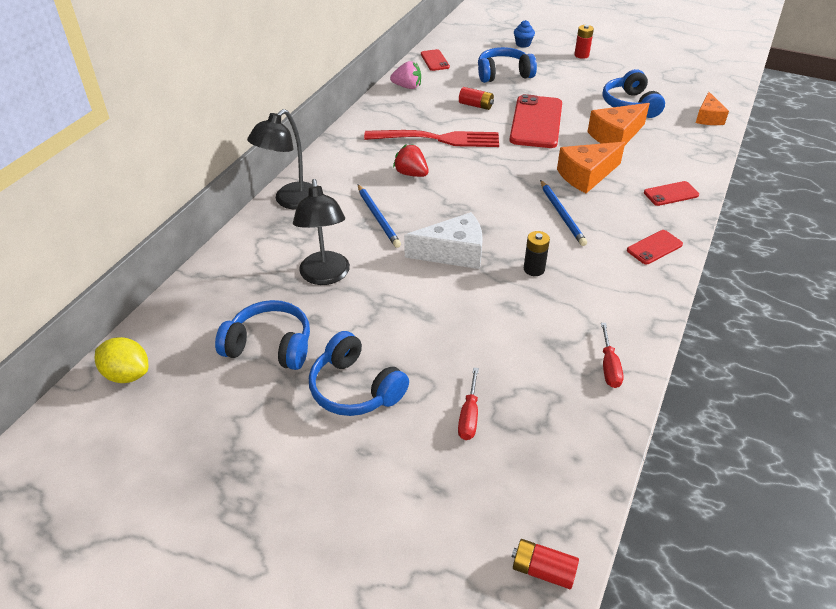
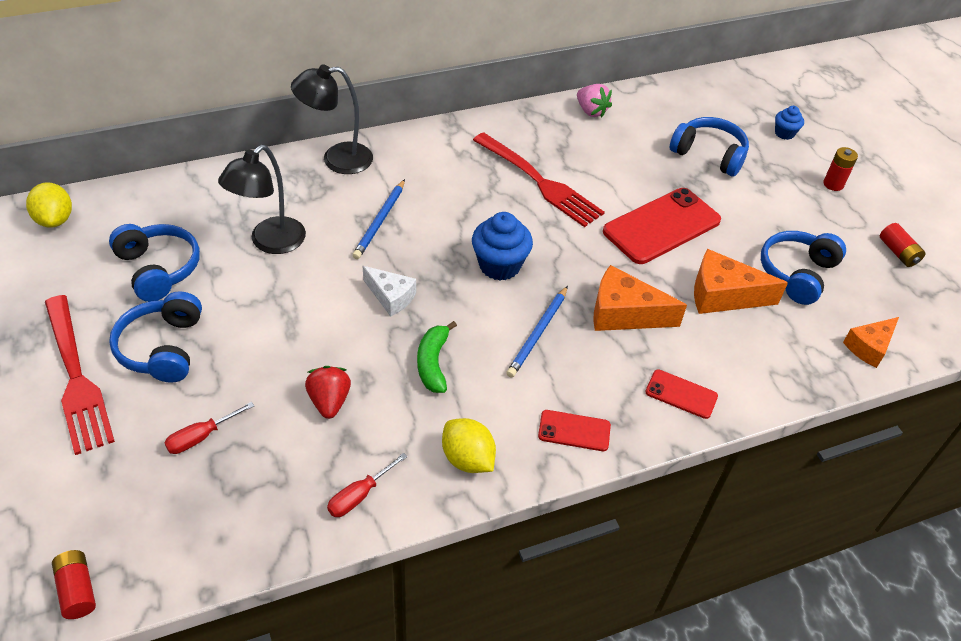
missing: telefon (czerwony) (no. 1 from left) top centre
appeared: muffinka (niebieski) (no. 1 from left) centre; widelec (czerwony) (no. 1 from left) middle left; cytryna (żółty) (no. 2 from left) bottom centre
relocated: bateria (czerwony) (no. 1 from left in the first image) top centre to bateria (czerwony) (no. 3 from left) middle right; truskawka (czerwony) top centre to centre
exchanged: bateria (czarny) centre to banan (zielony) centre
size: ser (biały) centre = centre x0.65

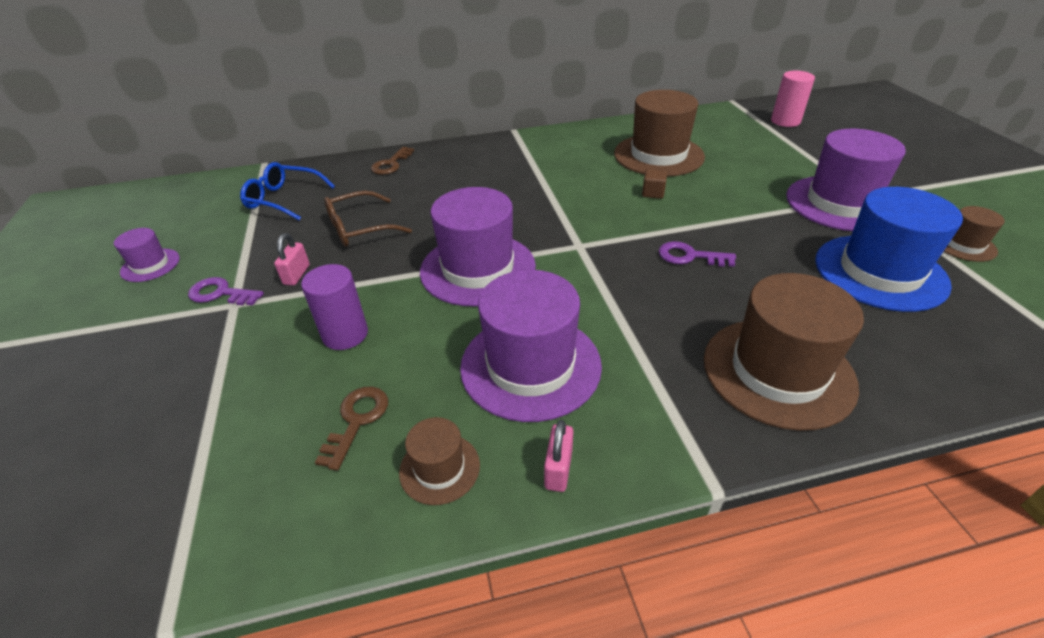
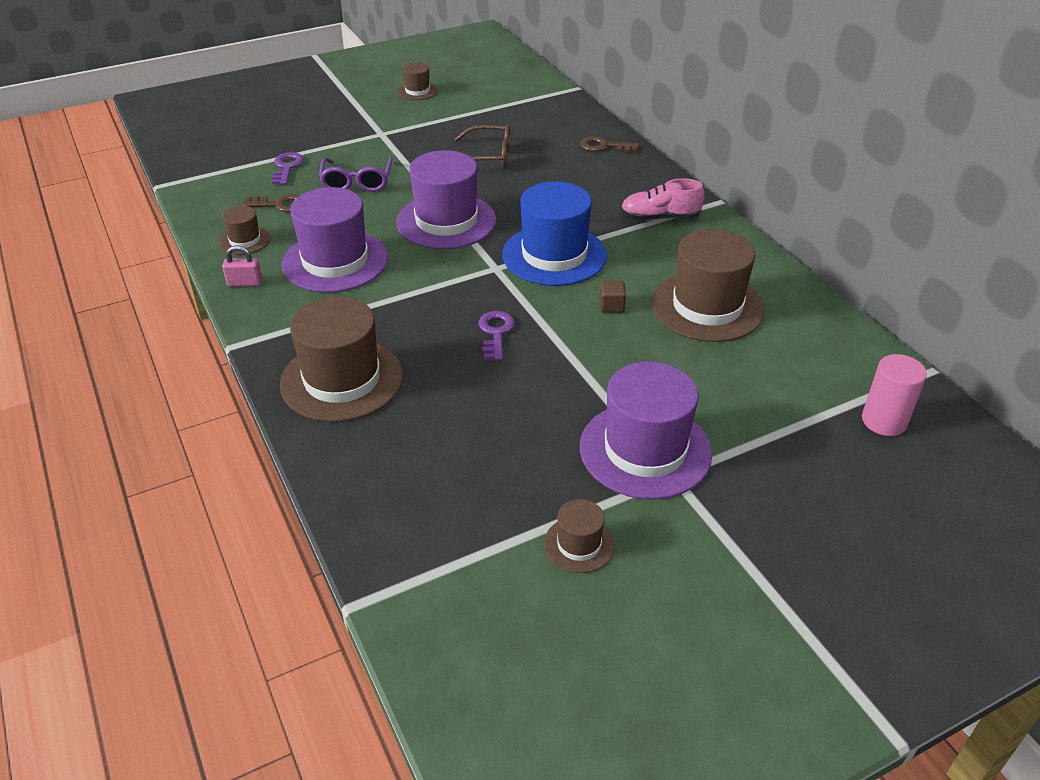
missing: okulary (niebieski) top left; kłódka (różowy) (no. 1 from left) middle left
appeared: but (różowy) top centre
relocated: kapelusz (niebieski) middle right to top centre; klucz (fioletowy) (no. 1 from left) middle left to top left
exchanged: walec (fioletowy) middle left to okulary (fioletowy) top centre
colour: kapelusz (fioletowy) (no. 1 from left) middle left to kapelusz (brązowy) (no. 3 from left) top centre
spun: okulary (brązowy) centre = top centre 135 degrees clockwise

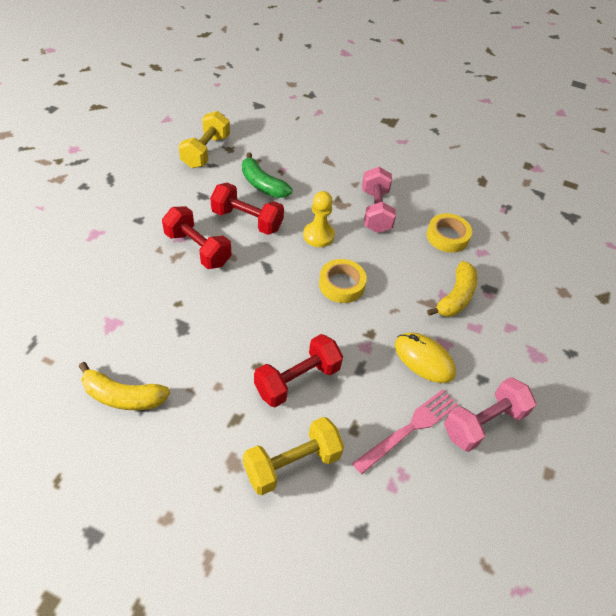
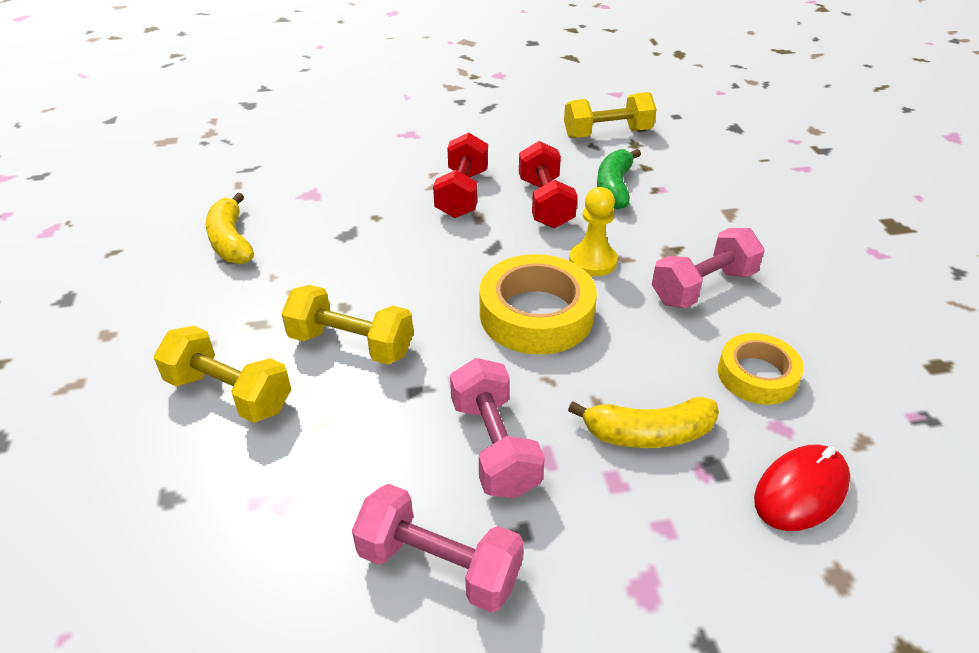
missing: widelec (różowy) bottom centre
appeared: myszka (czerwony) bottom right
exchanged: myszka (żółty) middle right to hantel (różowy) (no. 2 from left) centre
colour: hantel (czerwony) (no. 3 from left) centre to hantel (żółty) (no. 2 from left) centre
size: taśma klejąca (żółty) (no. 1 from left) centre = centre x1.60

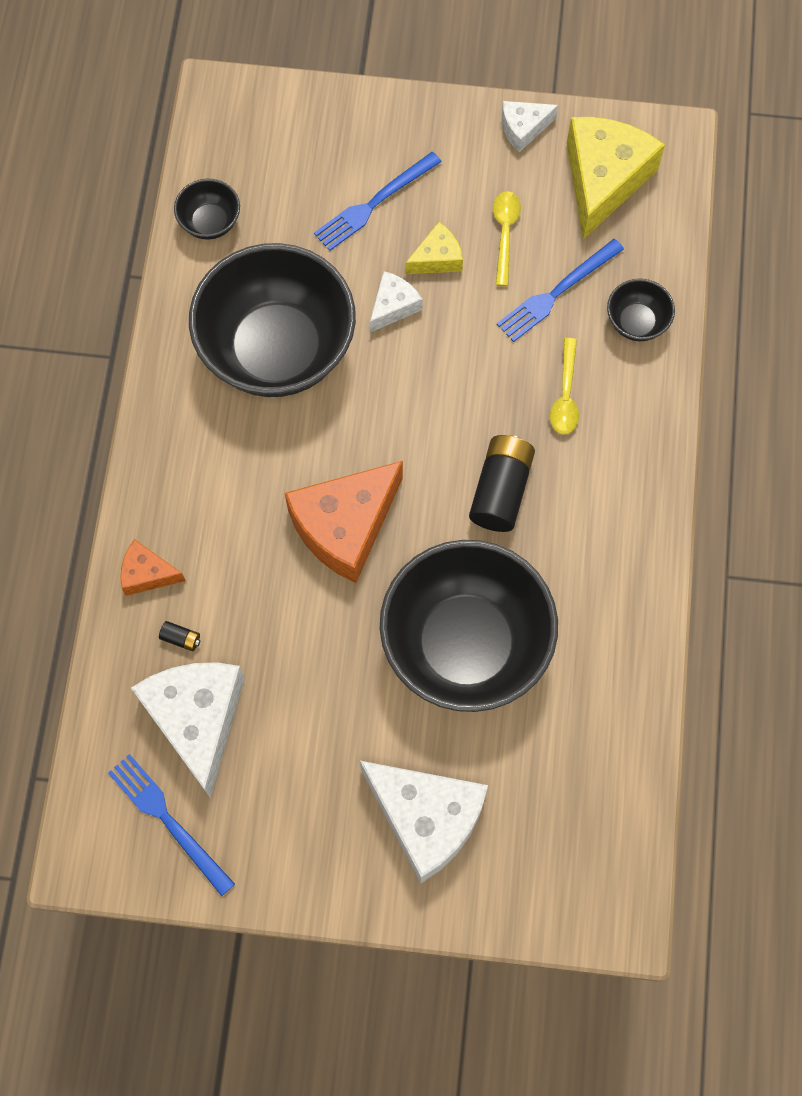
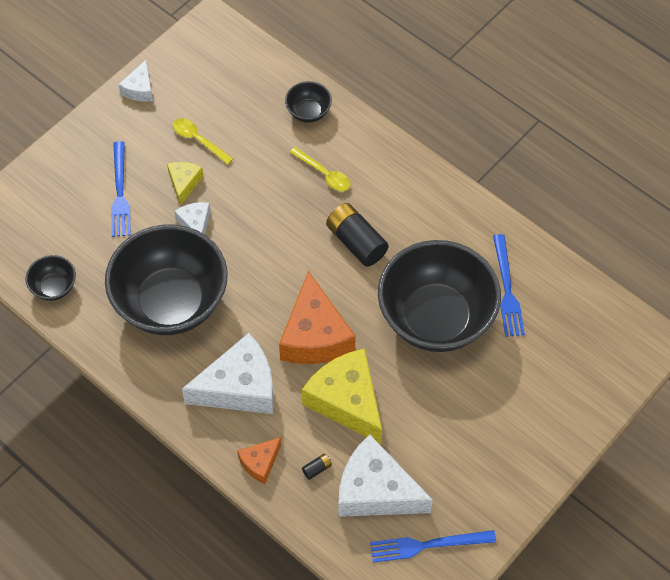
relocated: ser (żółty) (no. 2 from left) top right to bottom centre; widelec (niebieski) (no. 3 from left) top right to middle right; ser (biały) (no. 3 from left) bottom centre to centre

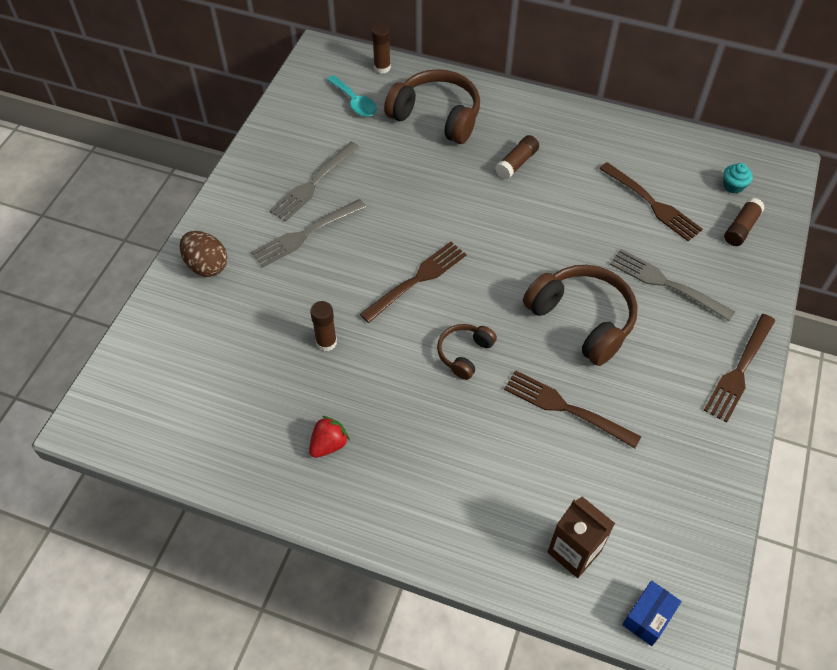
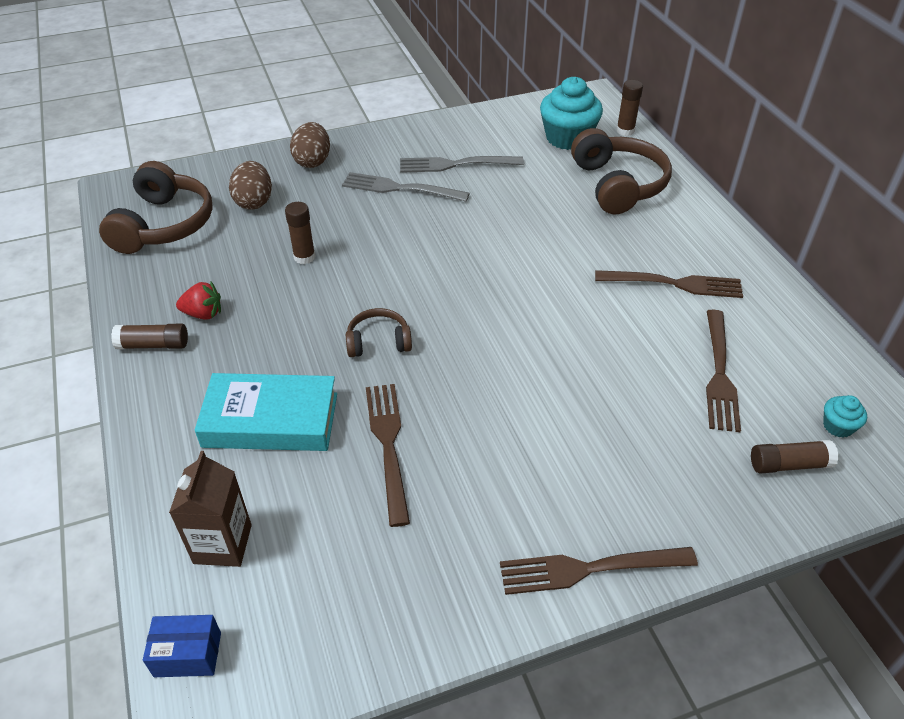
missing: widelec (szary) (no. 3 from left) middle right
appeared: jajko (brązowy) (no. 1 from left) top left; książka (turkusowy) middle left
relocated: klej w sztyfcie (brązowy) (no. 3 from left in the first image) top centre to klej w sztyfcie (brązowy) (no. 1 from left) middle left; widelec (brązowy) (no. 1 from left in the first image) centre to widelec (brązowy) (no. 3 from left) middle right; słuchawki (brązowy) (no. 3 from left in the first image) middle right to słuchawki (brązowy) (no. 1 from left) top left
exchanged: łyżka (turkusowy) top centre to muffinka (turkusowy) (no. 1 from left) top centre

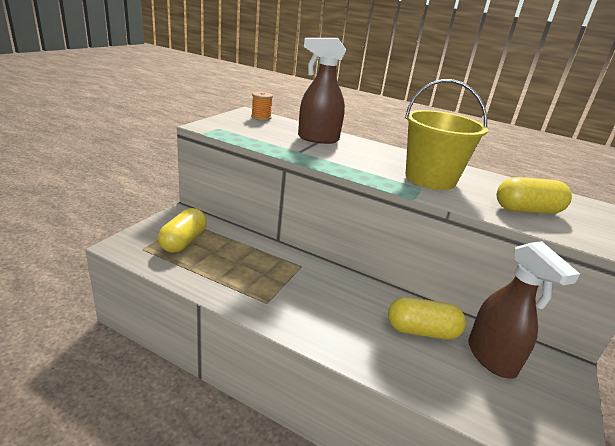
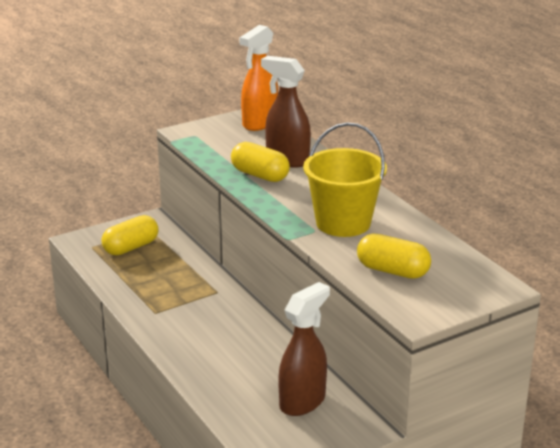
relocated: kapsułka (żółty) (no. 2 from left) bottom right to centre
exchanged: szpulka (pomarańczowy) top centre to spryskiwacz (pomarańczowy) top centre
spun: spryskiwacz (brązowy) (no. 2 from left) bottom right = bottom centre 150 degrees counterclockwise

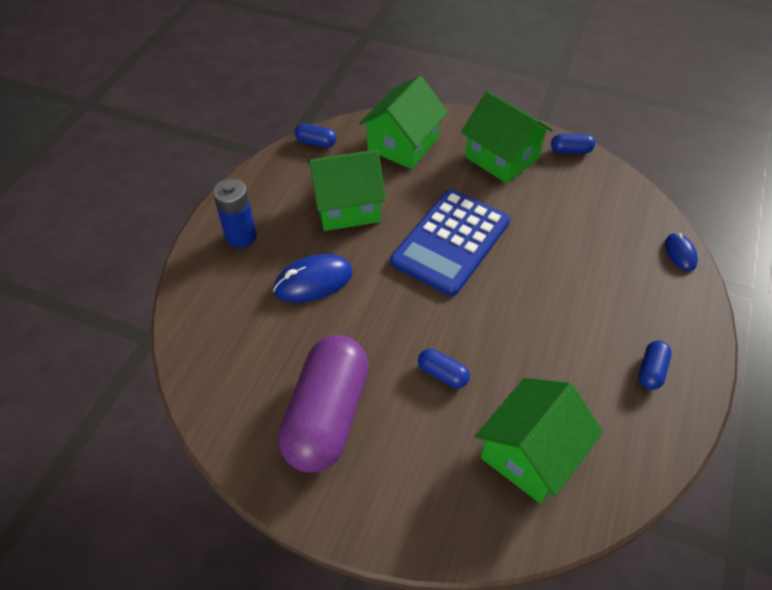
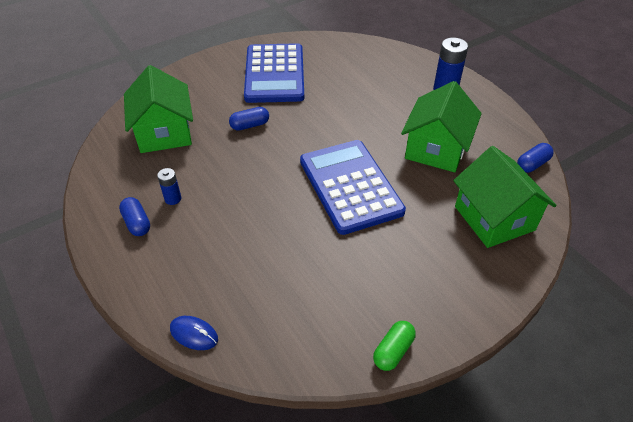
missing: domek (zielony) (no. 3 from left) top centre; myszka (niebieski) (no. 1 from left) centre
appeared: bateria (niebieski) (no. 1 from left) middle left
exchanged: kapsułka (fioletowy) bottom centre to kalkulator (niebieski) (no. 1 from left) top centre
colour: kapsułka (niebieski) (no. 3 from left) top right to kapsułka (zielony) bottom centre

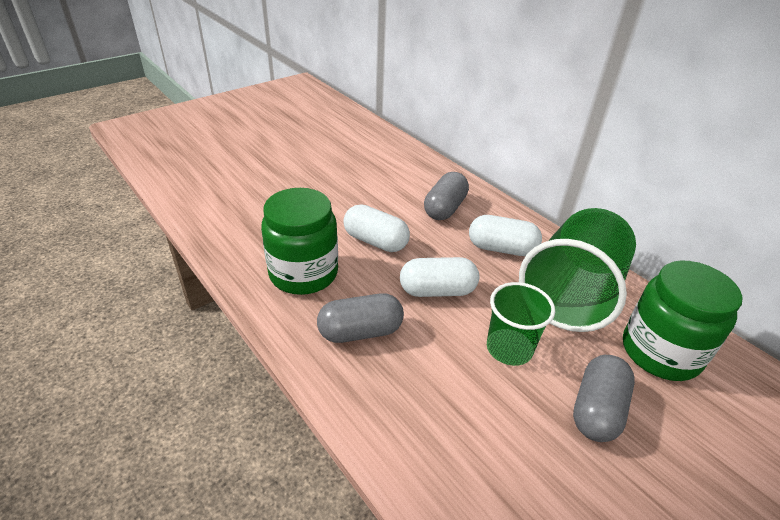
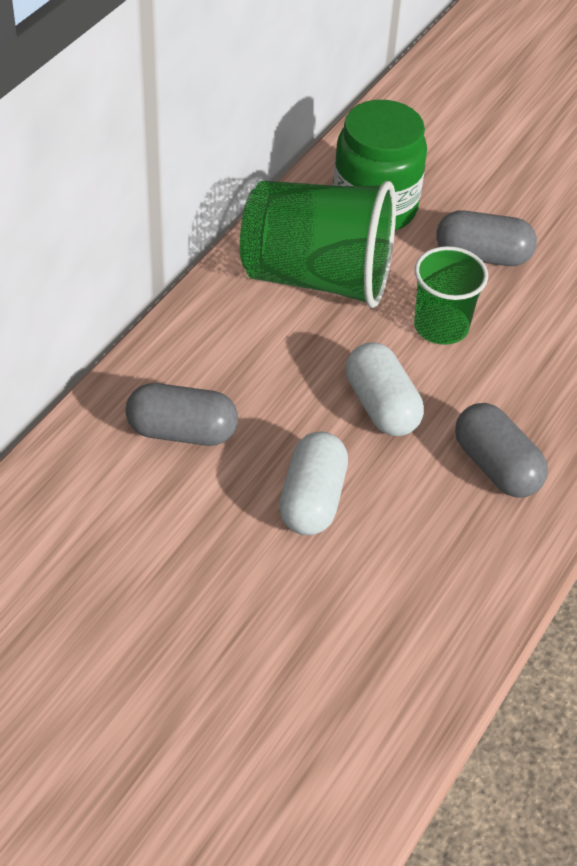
missing: słoik (zielony) (no. 1 from left) centre; kapsułka (biały) (no. 3 from left) centre

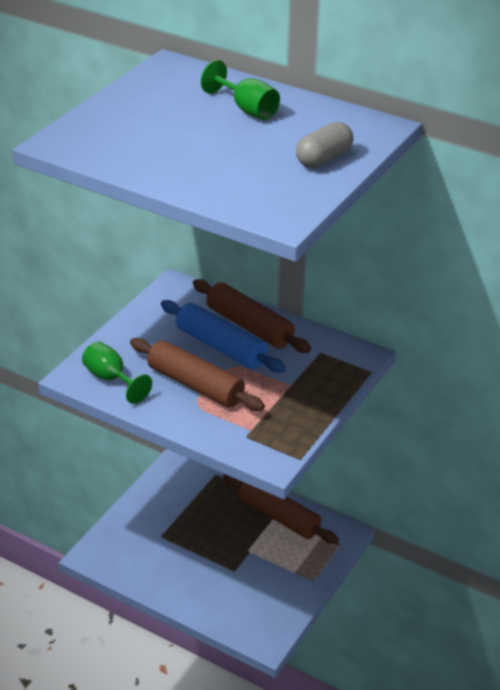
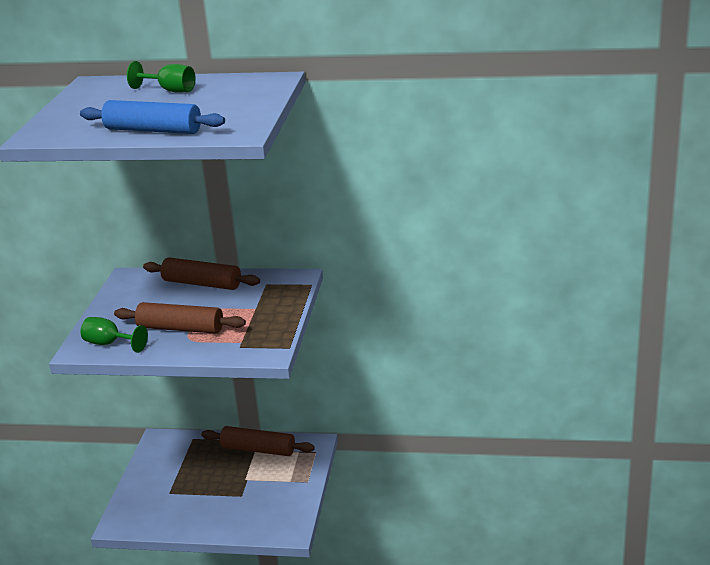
missing: kapsułka (szary) top centre
relocated: wałek do ciasta (niebieski) centre to top left

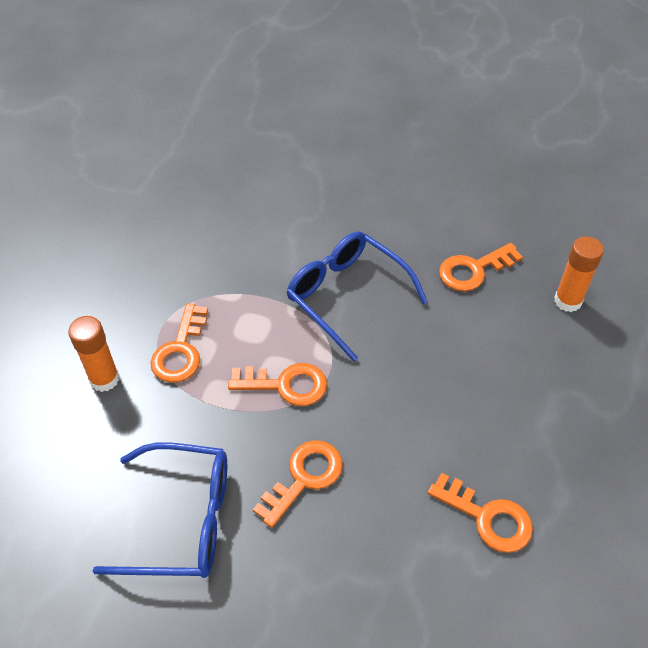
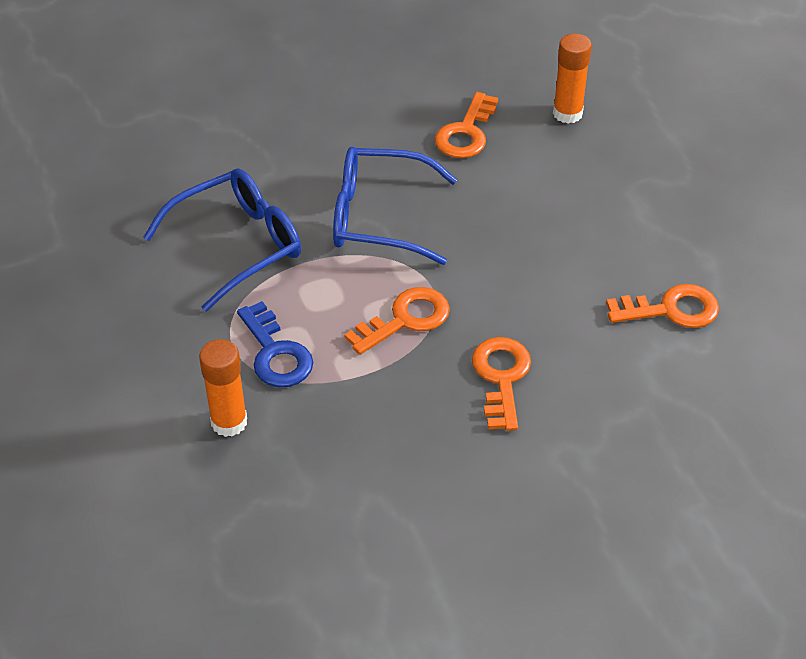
relocated: okulary (niebieski) (no. 1 from left) bottom left to middle left
colour: klucz (pomarańczowy) (no. 1 from left) middle left to klucz (niebieski) centre

